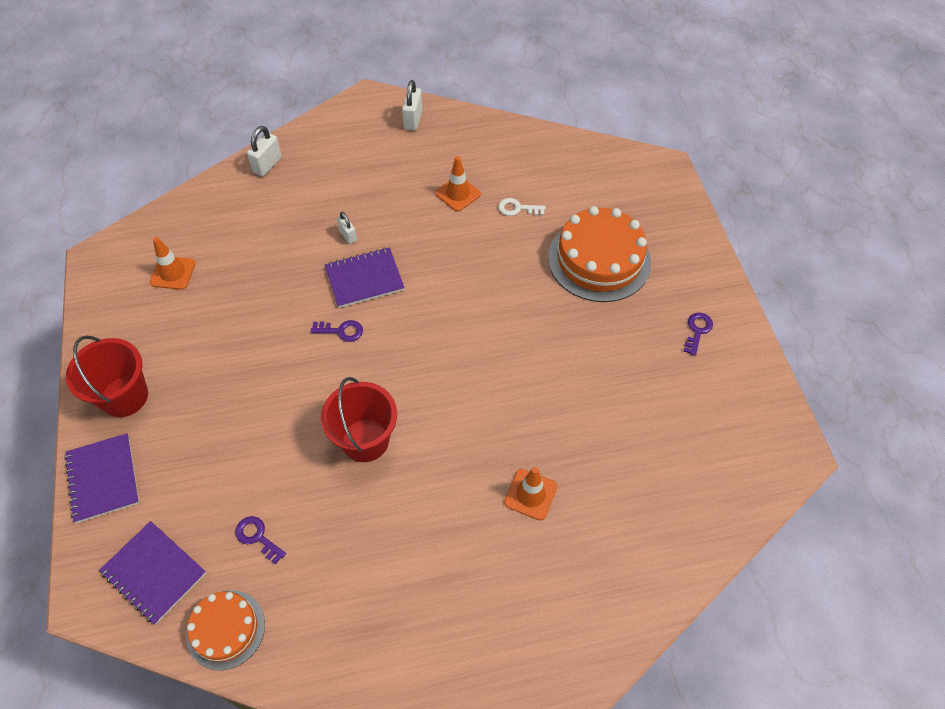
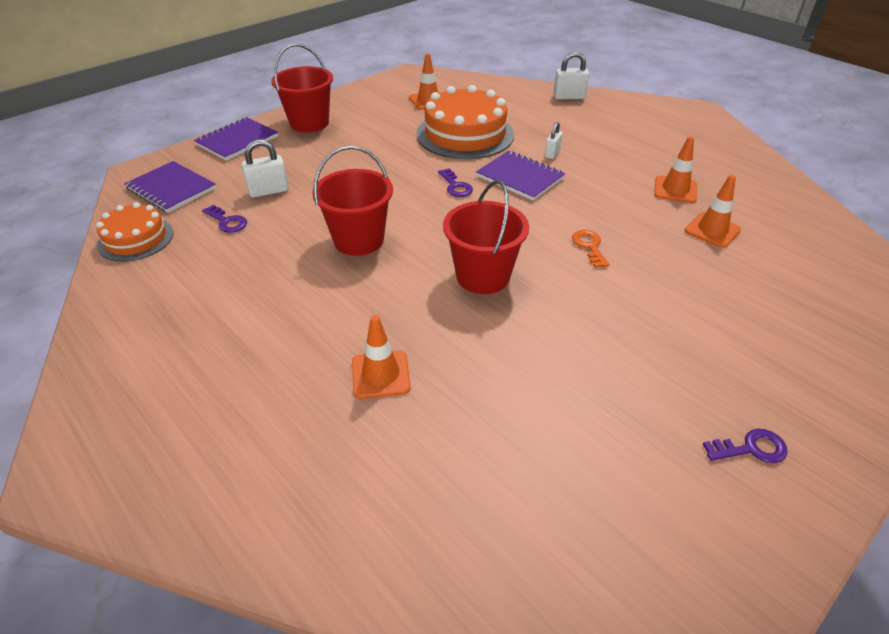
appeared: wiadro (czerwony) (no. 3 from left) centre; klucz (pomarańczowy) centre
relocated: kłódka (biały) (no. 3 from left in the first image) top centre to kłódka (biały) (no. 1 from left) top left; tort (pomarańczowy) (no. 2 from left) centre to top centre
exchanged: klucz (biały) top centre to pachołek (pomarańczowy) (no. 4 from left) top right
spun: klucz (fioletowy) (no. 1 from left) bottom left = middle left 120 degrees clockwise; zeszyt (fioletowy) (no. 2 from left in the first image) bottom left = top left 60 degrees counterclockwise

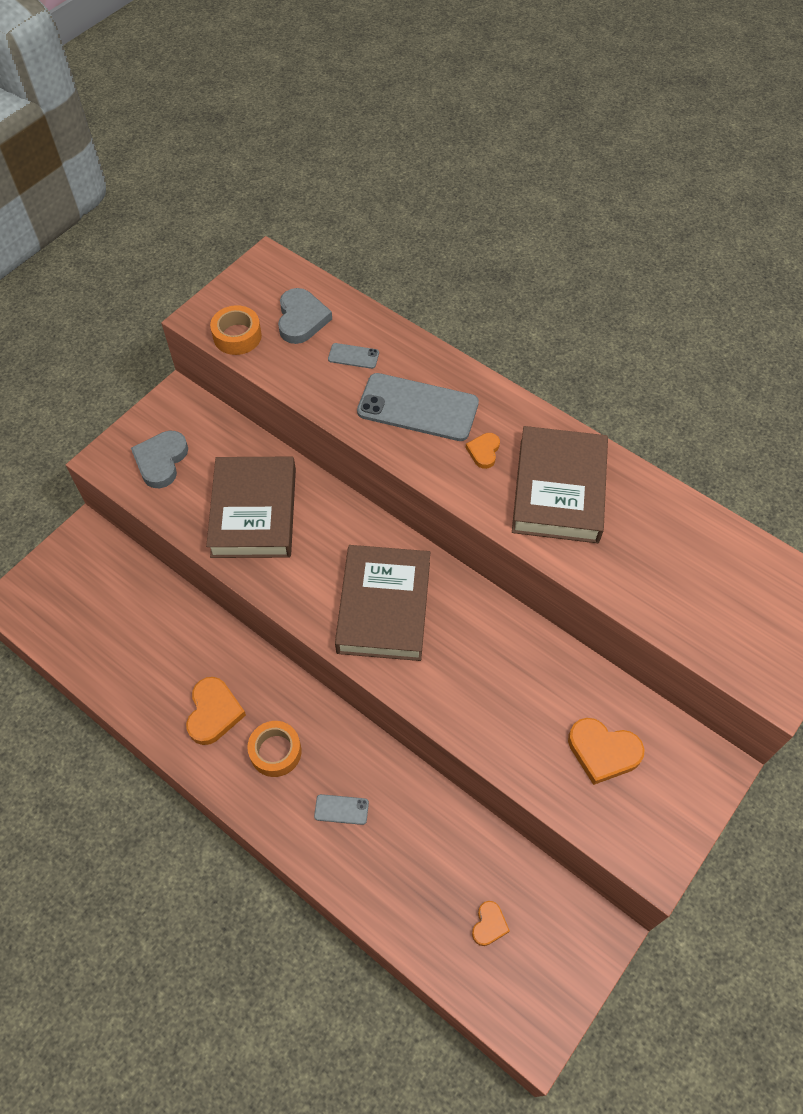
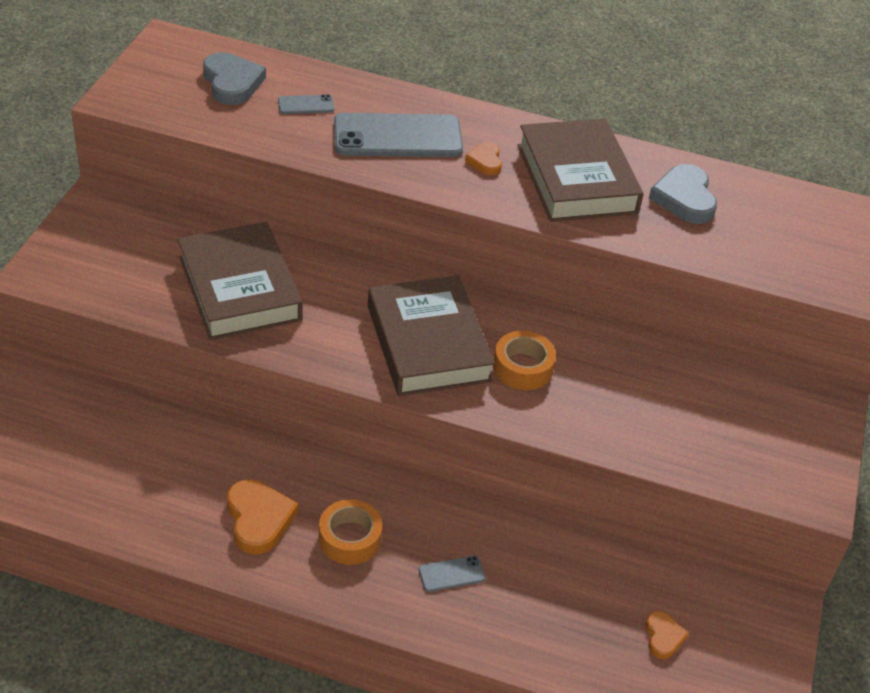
missing: serce (pomarańczowy) (no. 4 from left) bottom right
relocated: taśma klejąca (pomarańczowy) (no. 1 from left in the first image) top left to taśma klejąca (pomarańczowy) (no. 2 from left) centre; serce (szary) (no. 1 from left in the first image) middle left to serce (szary) (no. 2 from left) top right

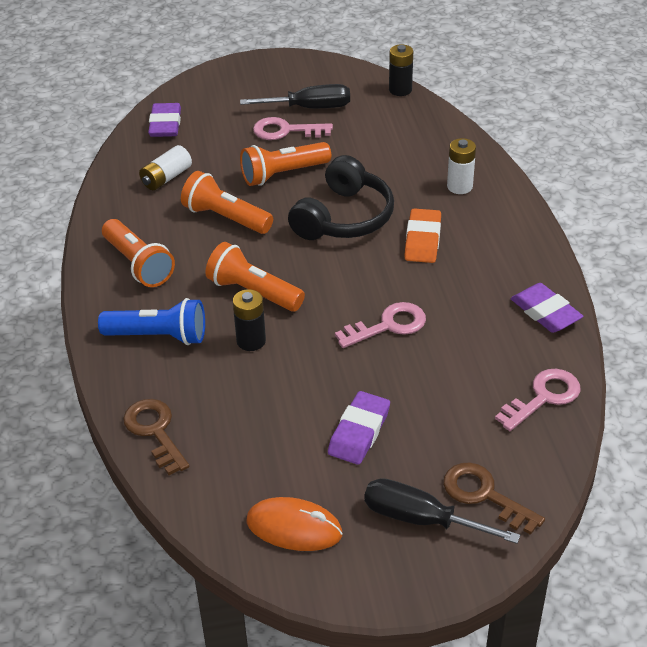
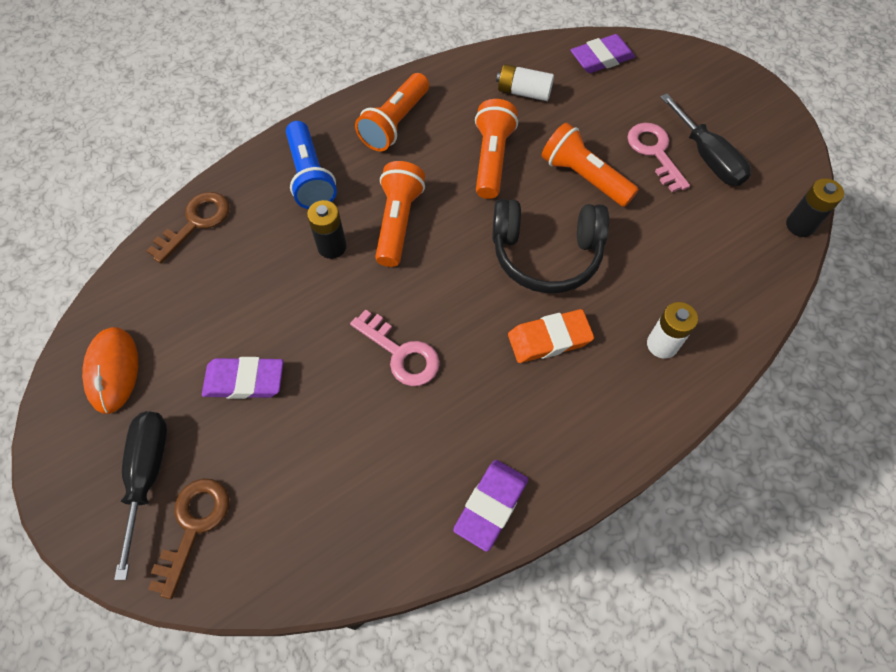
missing: klucz (różowy) (no. 3 from left) middle right

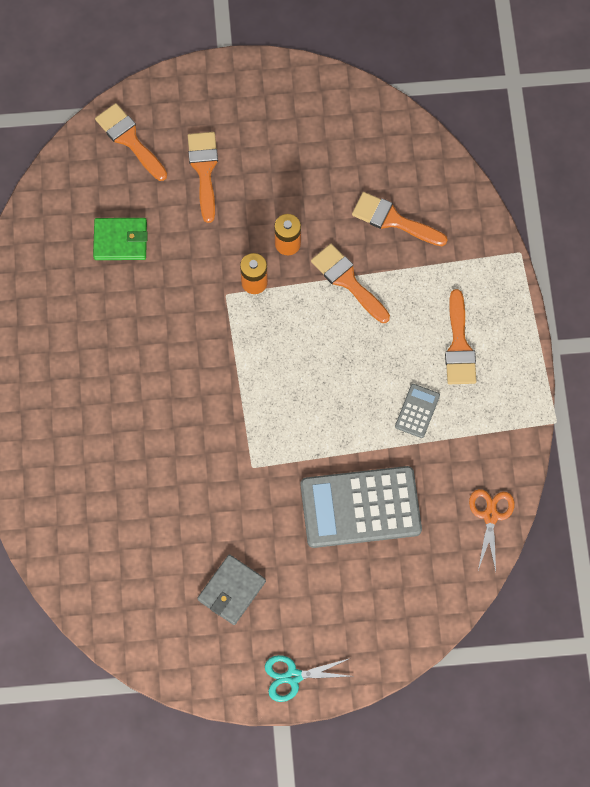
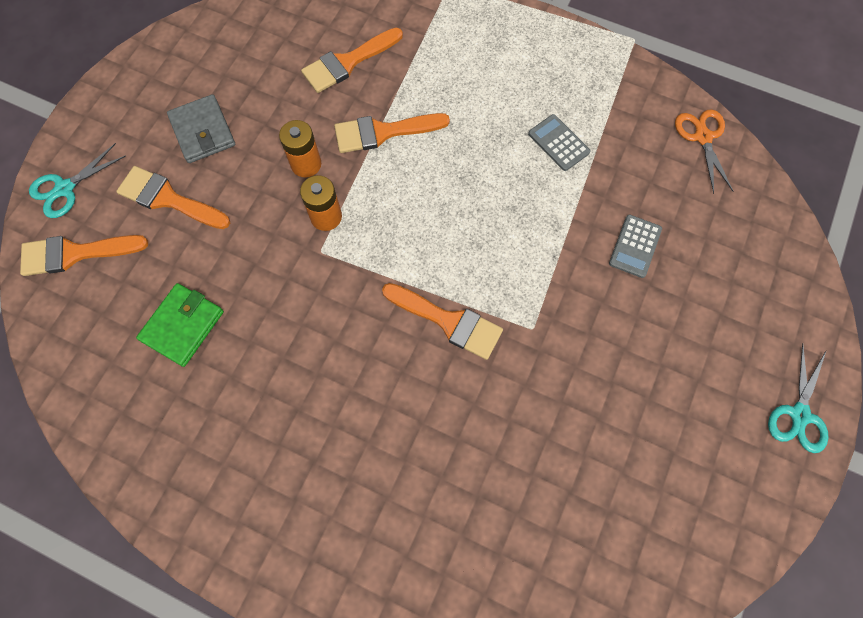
appeared: nożyczki (turkusowy) (no. 1 from left) top left
relocated: pędzel (pomarańczowy) (no. 5 from left) middle right to centre; portfel (szary) bottom centre to top left
spun: nożyczki (pomarańczowy) bottom right = top right 45 degrees clockwise
size: kalkulator (szary) (no. 1 from left in the first image) centre = middle right x0.44

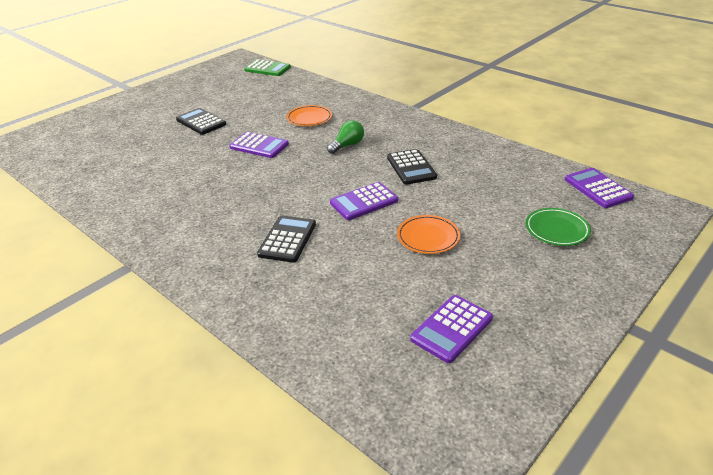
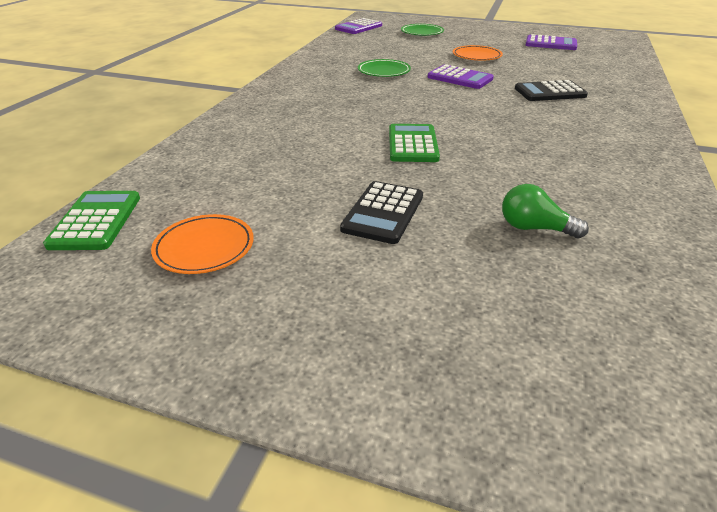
relocated: talerz (pomarańczowy) (no. 1 from left) top centre to middle left; żarówka (zielony) top centre to middle right
exchanged: kalkulator (czarny) (no. 3 from left) centre to talerz (zielony) (no. 1 from left) top centre
colour: kalkulator (fioletowy) (no. 1 from left) top centre to kalkulator (zielony) (no. 2 from left) top centre

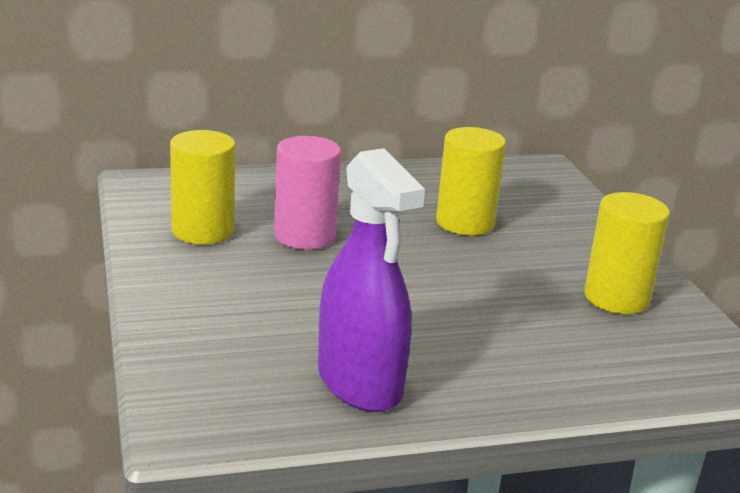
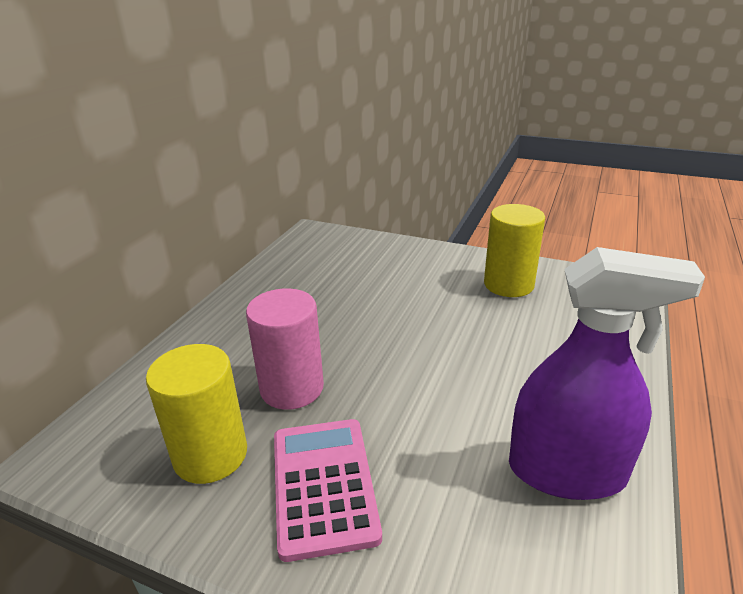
missing: walec (żółty) (no. 2 from left) centre
appeared: kalkulator (różowy) bottom centre

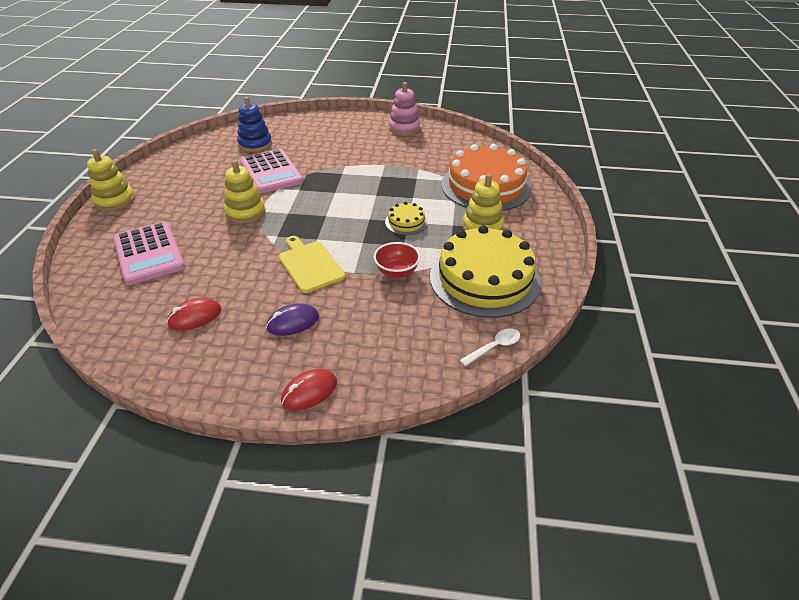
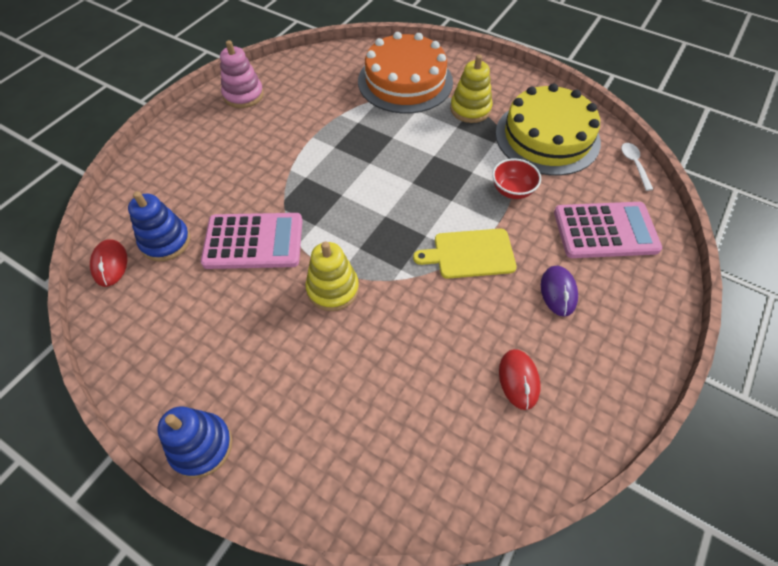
missing: tort (żółty) (no. 1 from left) centre
relocated: kalkulator (różowy) (no. 1 from left in the first image) middle left to kalkulator (różowy) (no. 2 from left) middle right; myszka (czerwony) (no. 2 from left in the first image) centre to myszka (czerwony) (no. 1 from left) middle left
colour: zabawka nakładanka (żółty) (no. 1 from left) top left to zabawka nakładanka (niebieski) (no. 2 from left) bottom left

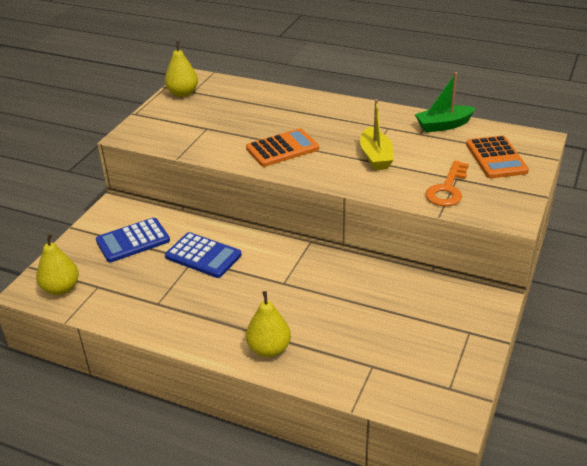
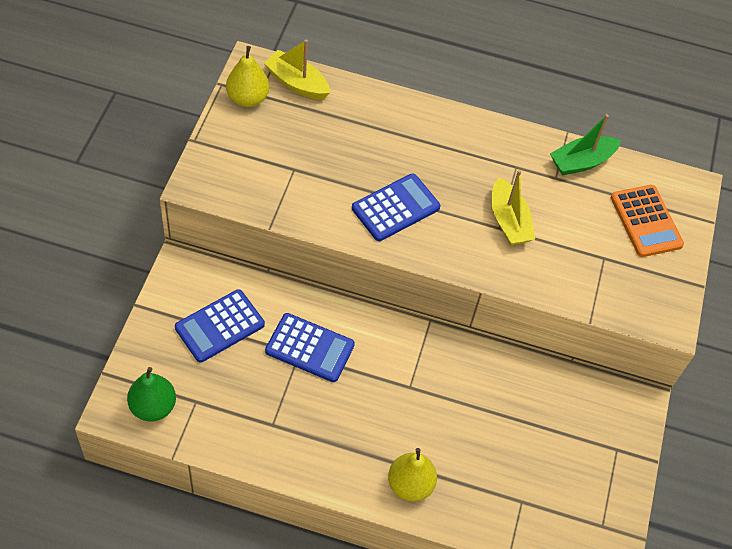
missing: klucz (pomarańczowy) middle right
appeared: łódka (żółty) (no. 1 from left) top centre
colour: kalkulator (pomarańczowy) (no. 1 from left) top centre to kalkulator (niebieski) (no. 3 from left) centre; gruszka (żółty) (no. 1 from left) middle left to gruszka (zielony) bottom left

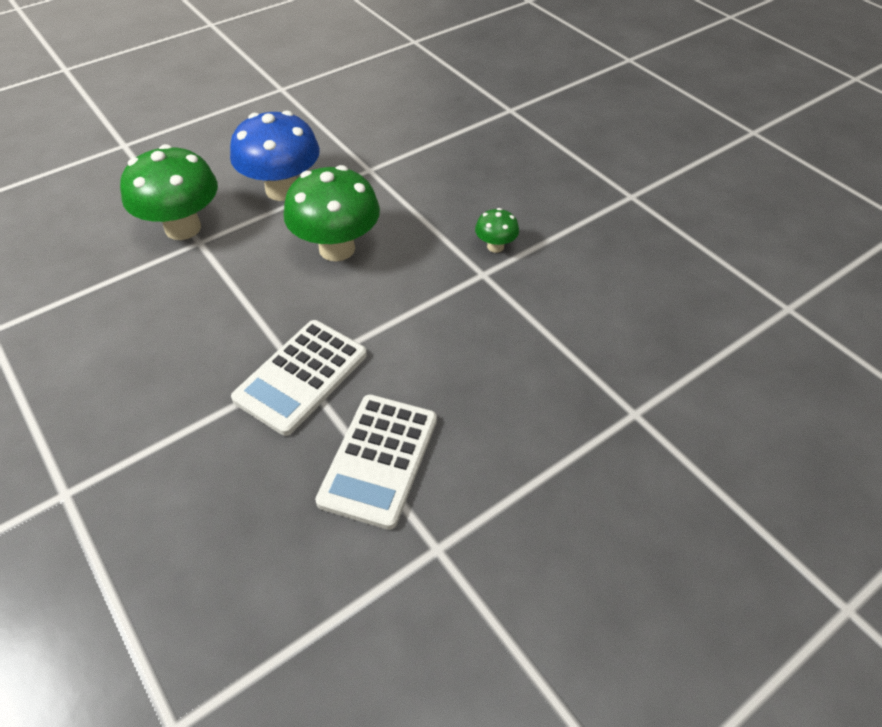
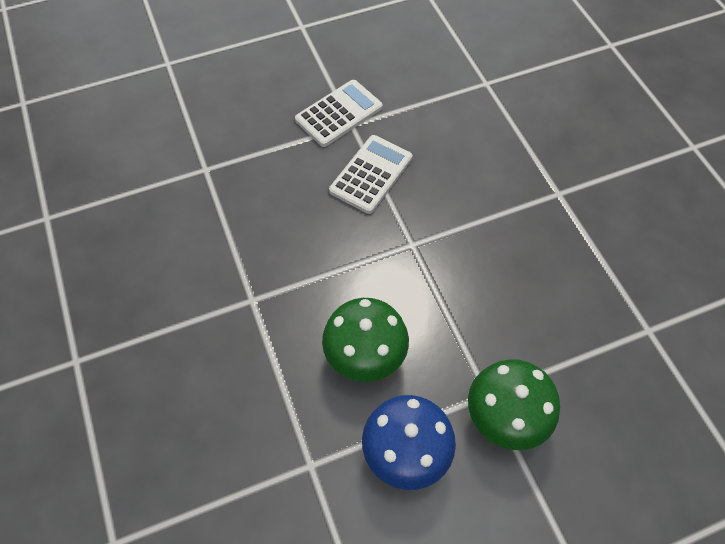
missing: grzyb (zielony) (no. 3 from left) top centre
relocated: kalkulator (biały) (no. 1 from left) centre to top centre

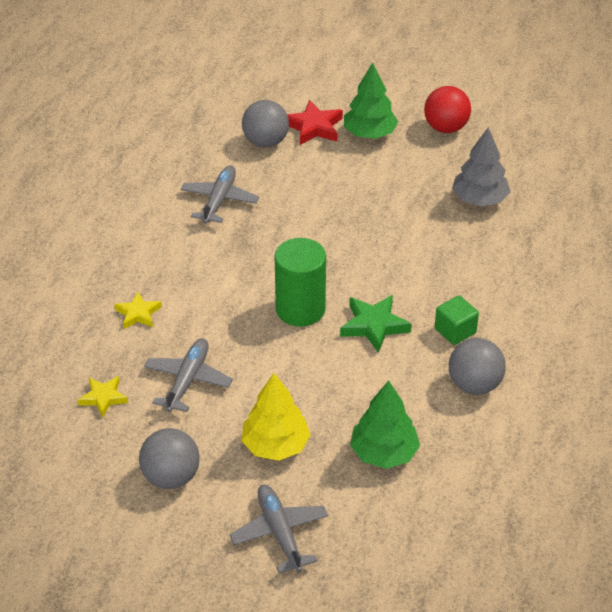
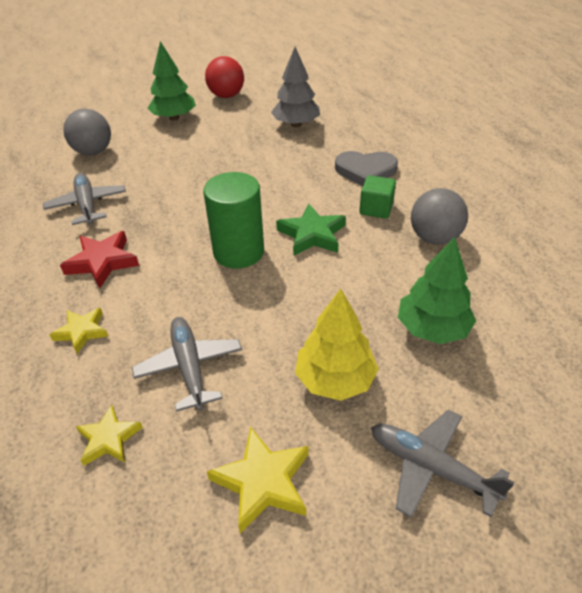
appeared: serce (szary) top centre
relocated: gwiazda (czerwony) top centre to middle left
exchanged: piłka (szary) (no. 1 from left) bottom left to gwiazda (żółty) (no. 3 from left) bottom centre

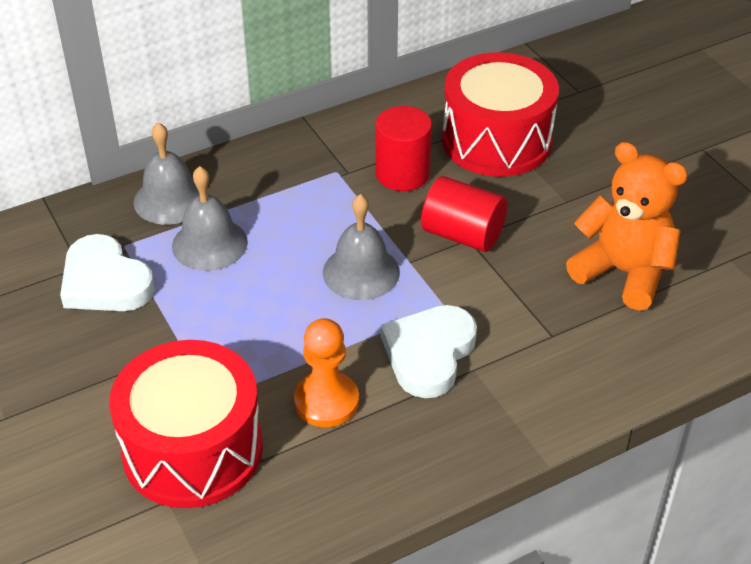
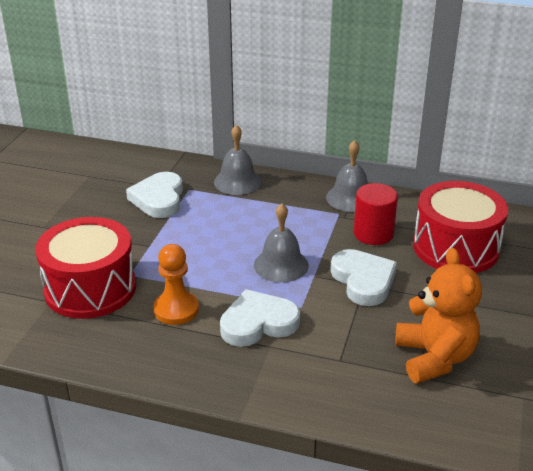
relocated: dzwonek (szary) (no. 2 from left in the first image) middle left to dzwonek (szary) (no. 3 from left) centre
exchanged: walec (czerwony) (no. 2 from left) centre to serce (biały) (no. 3 from left) middle right

